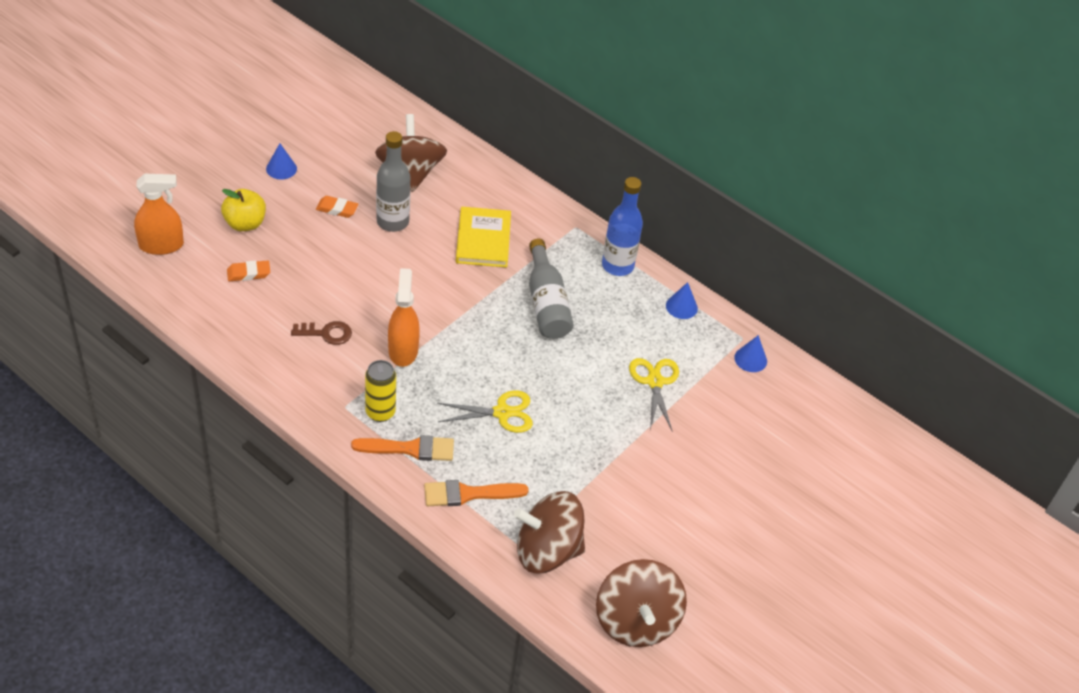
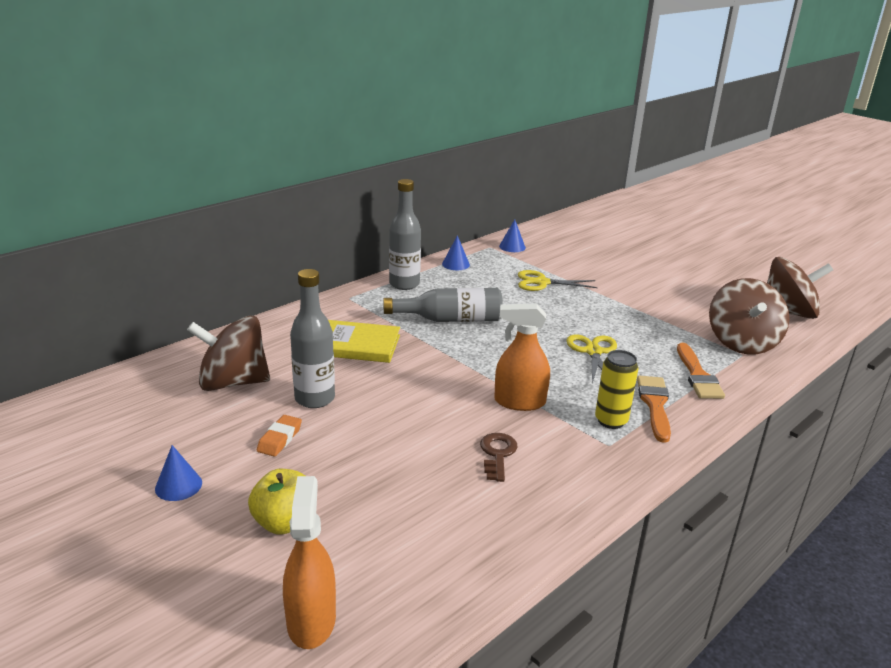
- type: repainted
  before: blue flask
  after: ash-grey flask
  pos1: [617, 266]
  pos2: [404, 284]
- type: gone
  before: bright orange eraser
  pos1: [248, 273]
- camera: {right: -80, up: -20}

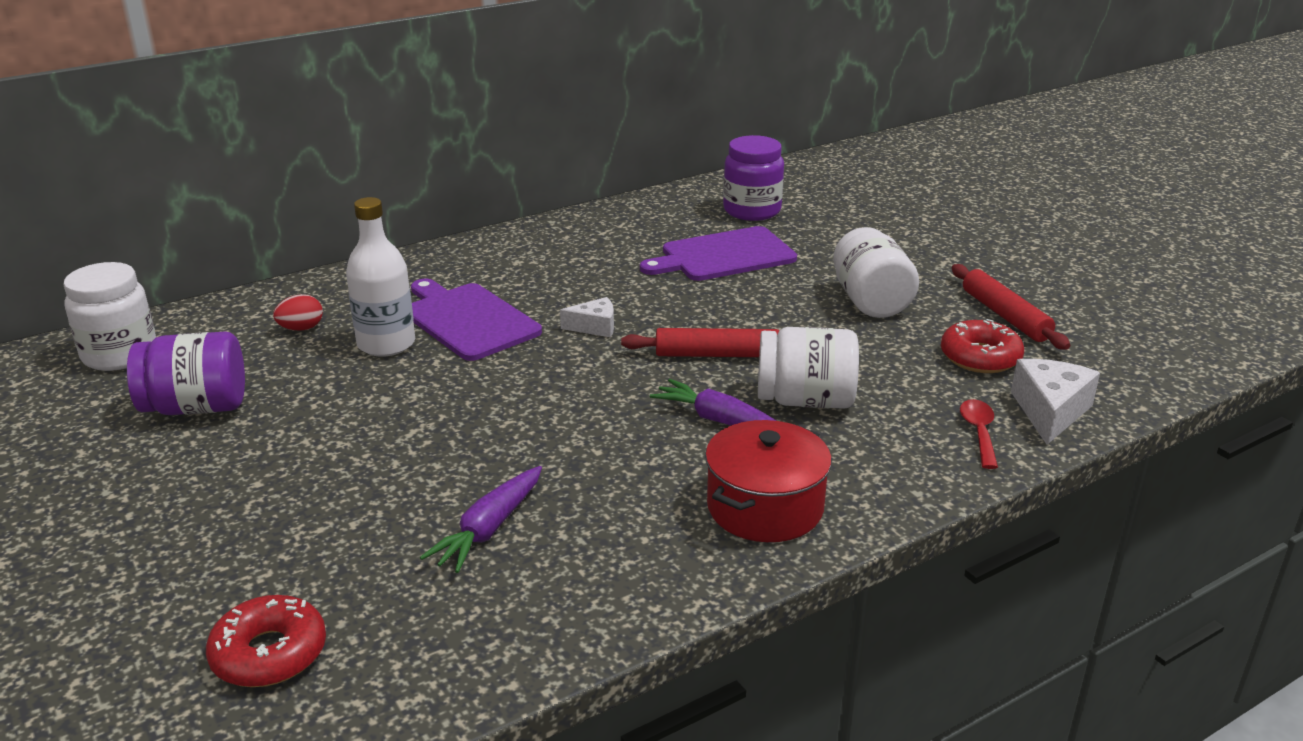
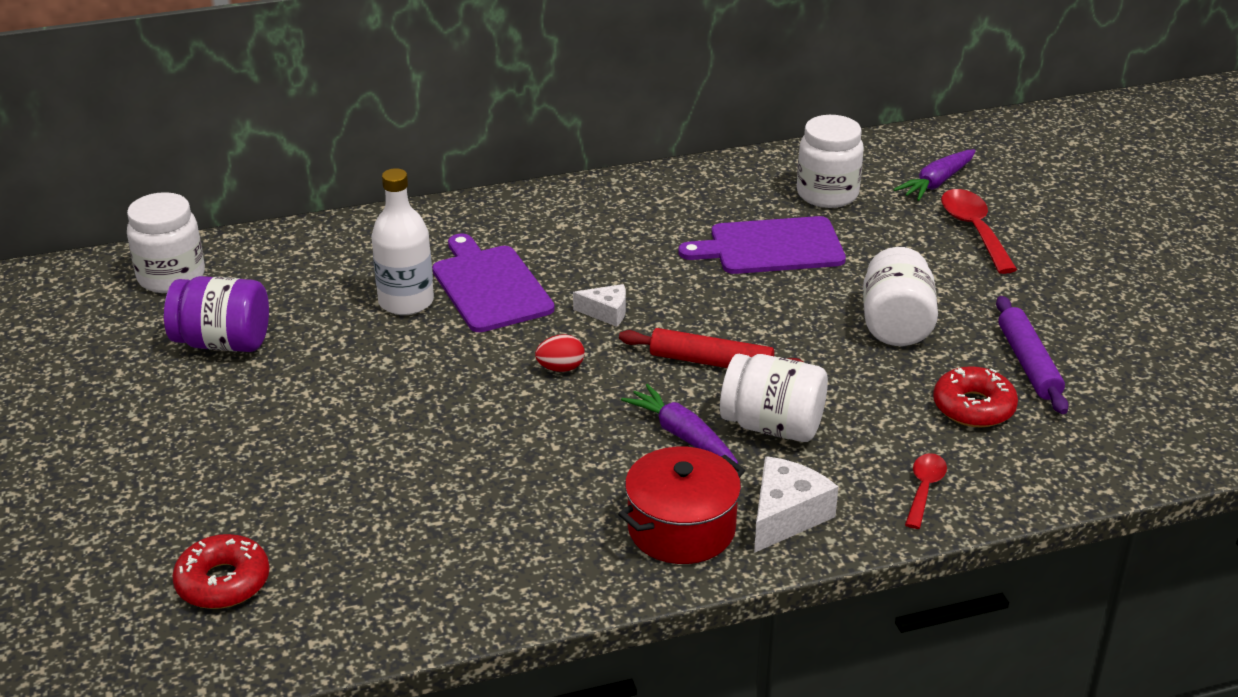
- type: shifted
  before: scarlet egg
  pos1: [301, 328]
  pos2: [560, 368]
- type: shifted
  before: pure white cheese wedge
  pos1: [1050, 411]
  pos2: [786, 516]
- type: repainted
  before: royal purple preserve jar
  after: pure white preserve jar
  pos1: [752, 211]
  pos2: [827, 194]
- type: shifted
  before: royal purple root vegetable
  pos1: [489, 529]
  pos2: [936, 183]
- type: new
  after: scarlet spoon
  pos2: [974, 230]
- type: repainted
  before: scarlet rolling pin
  after: royal purple rolling pin
  pos1: [1005, 316]
  pos2: [1028, 363]
- camera: {right: 15, up: 5}

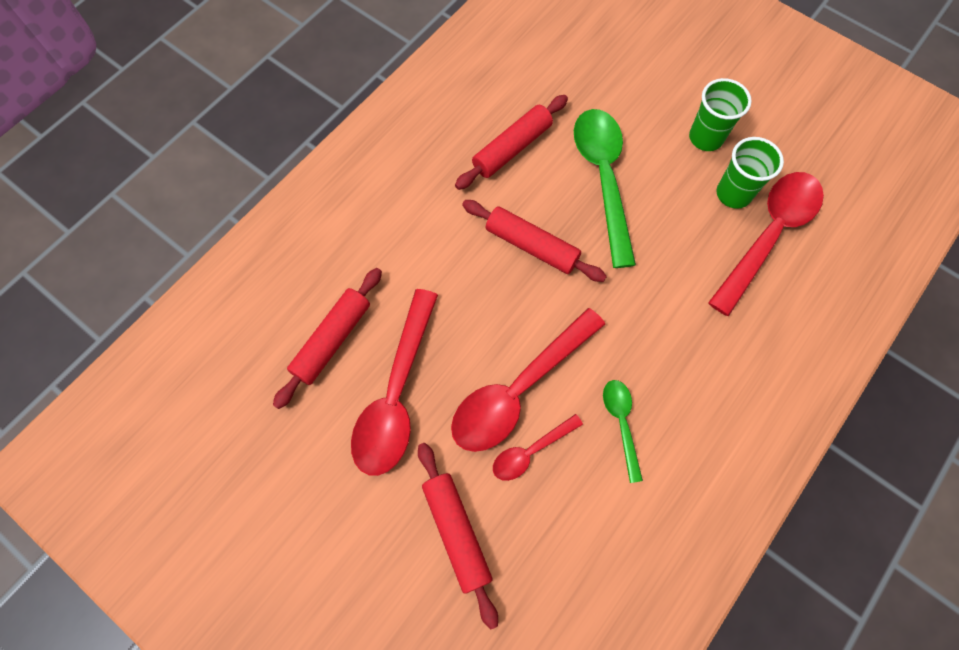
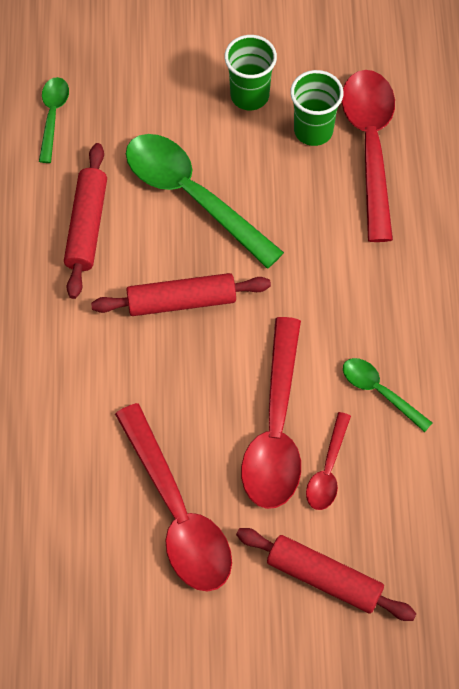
- type: new
  after: leaf-green spoon
  pos2: [53, 116]
- type: gone
  before: scarlet rolling pin
  pos1: [332, 340]
- camera: {right: -40, up: -5}

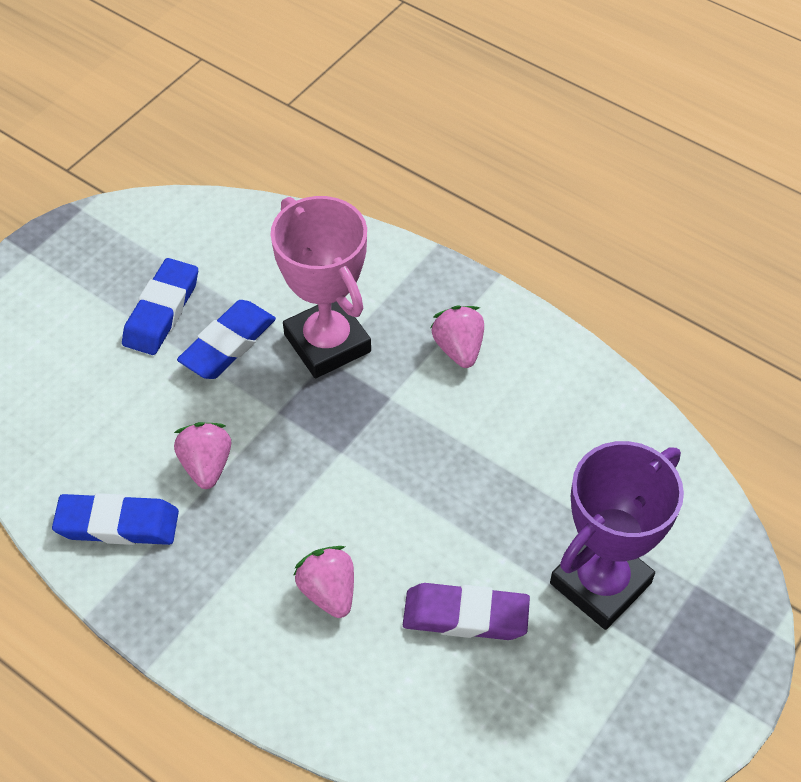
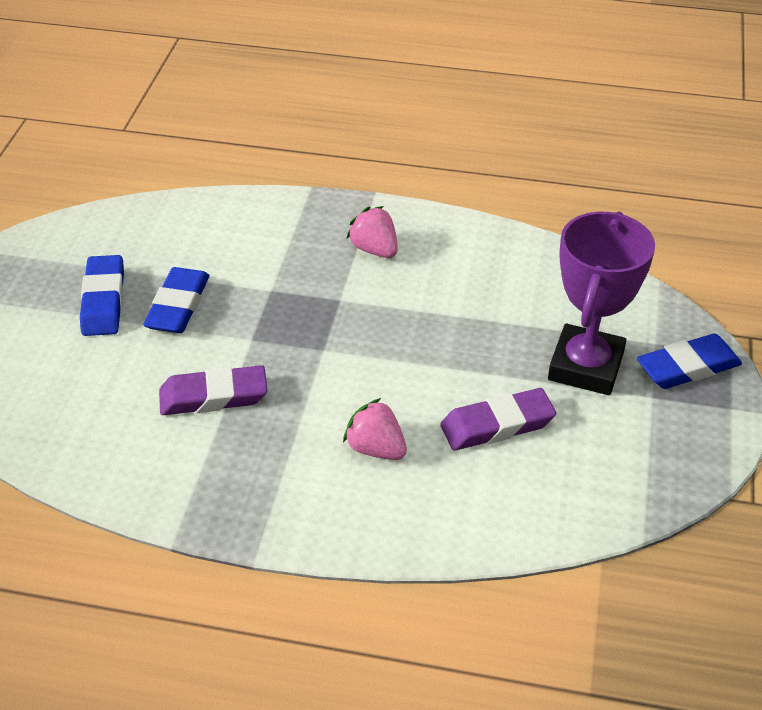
- type: swapped
  before: rosy strawberry
  after: royal purple eraser
  pos1: [206, 465]
  pos2: [213, 396]
- type: shifted
  before: blue eraser
  pos1: [117, 524]
  pos2: [688, 367]
- type: gone
  before: rosy trophy
  pos1: [327, 343]
- camera: {right: -25, up: -10}

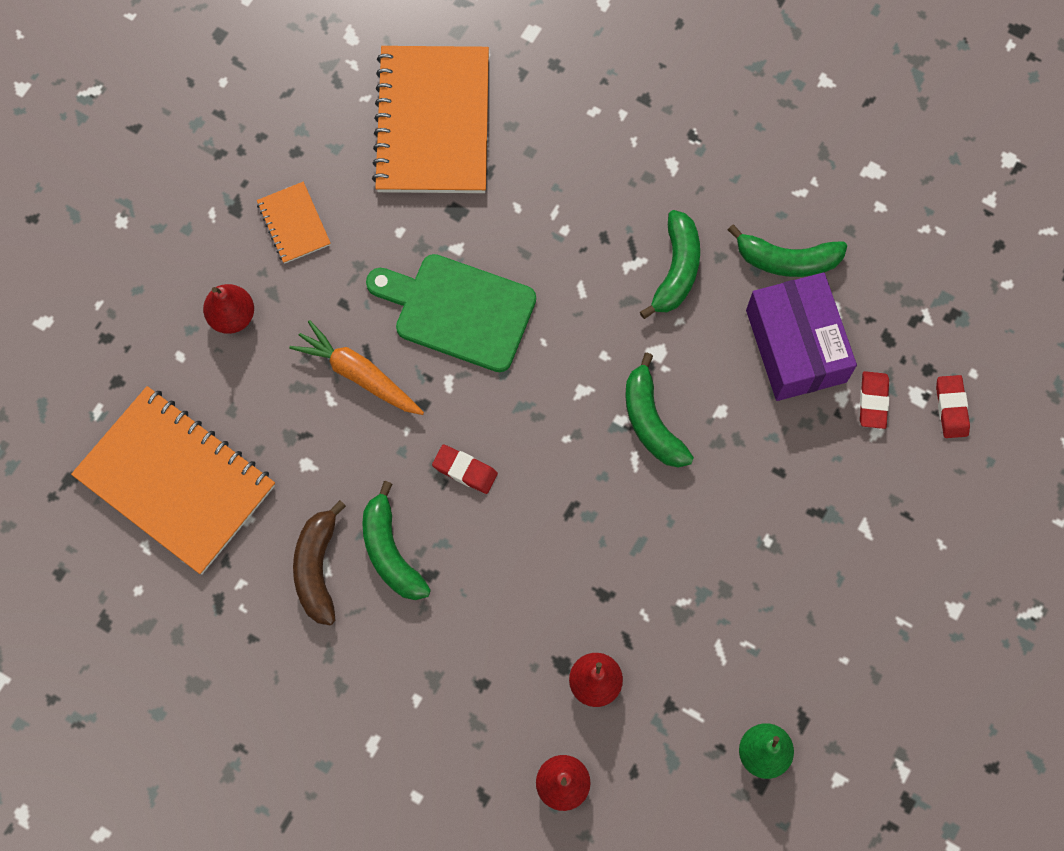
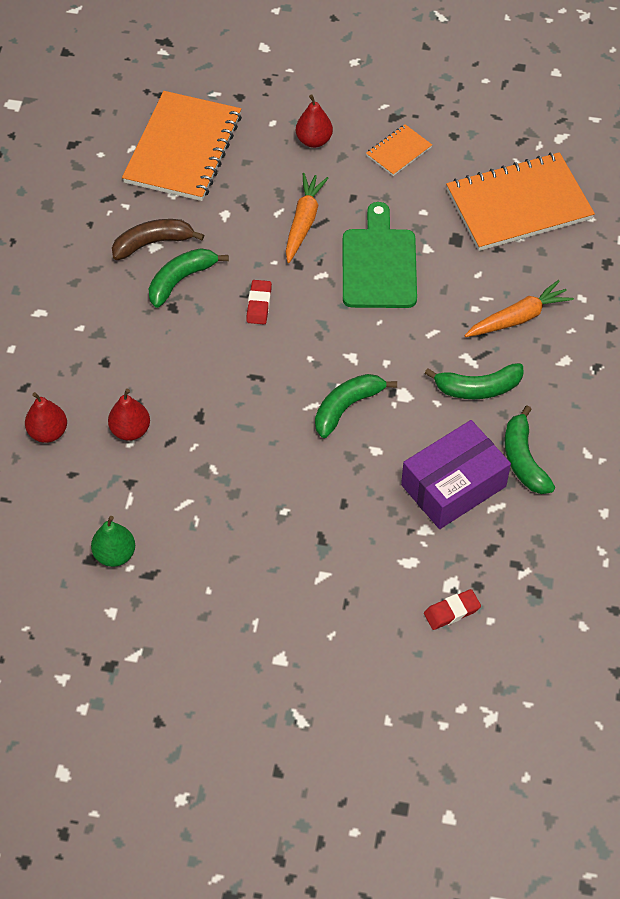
- type: new
  after: bright orange root vegetable
  pos2: [518, 318]
- type: gone
  before: scarlet eraser
  pos1: [873, 401]
- camera: {right: 70, up: -15}

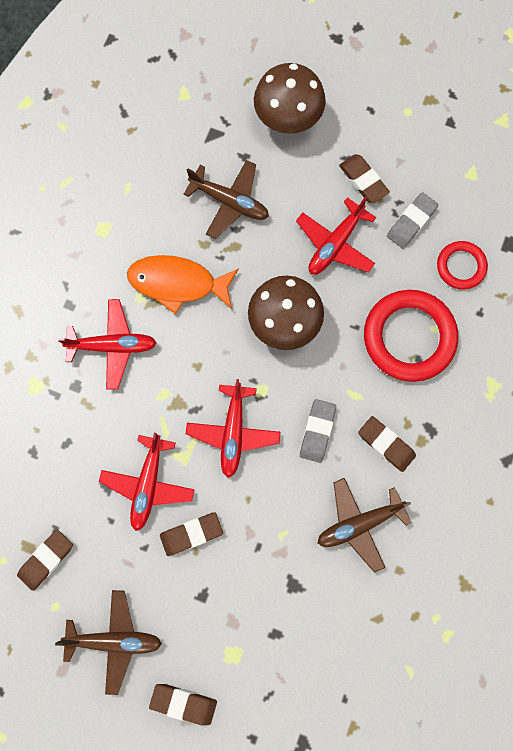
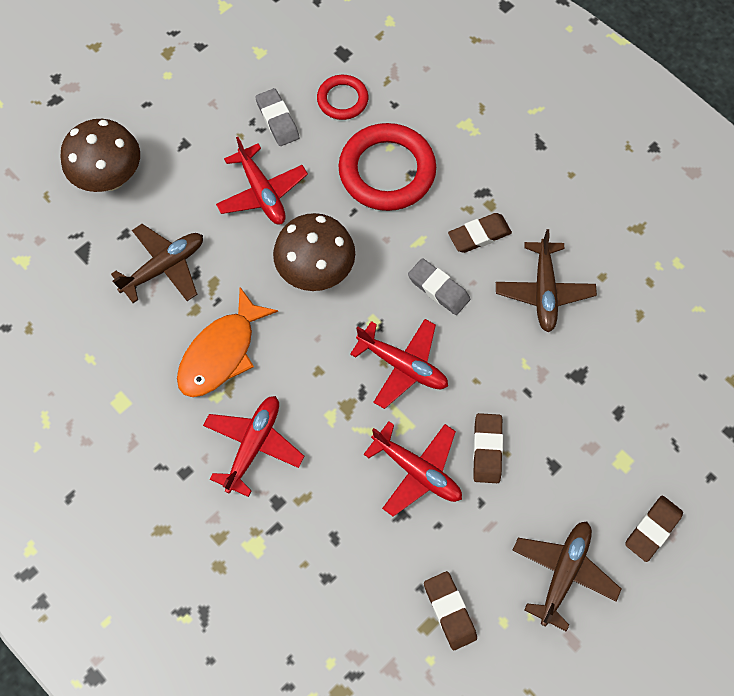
- type: gone
  before: brown eraser
  pos1: [363, 180]
- camera: {right: -65, up: -10}

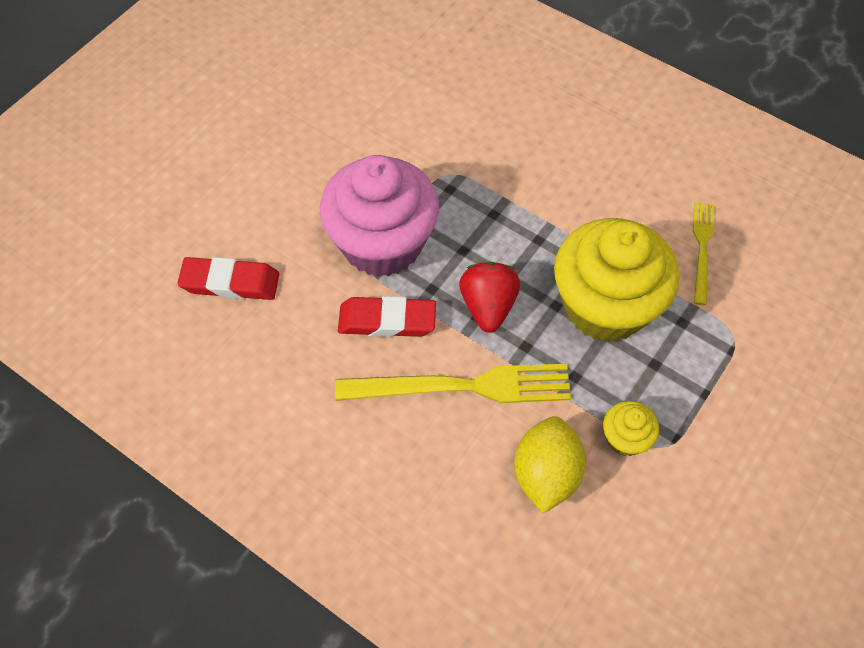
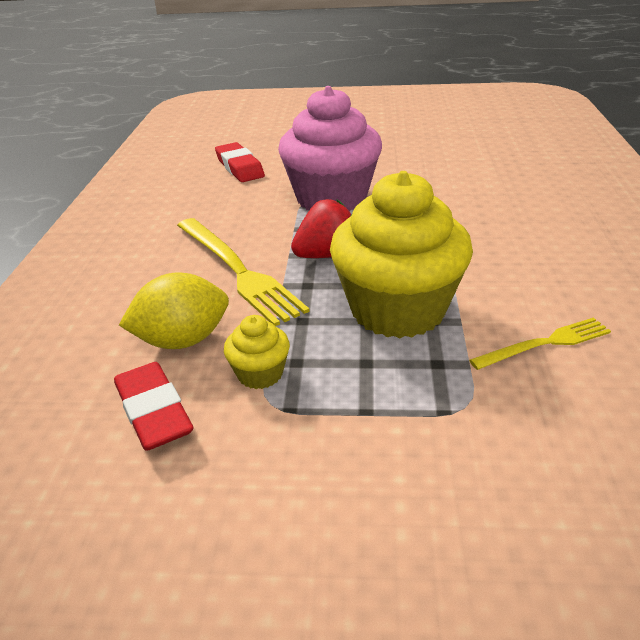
- type: shifted
  before: scarlet eraser
  pos1: [387, 321]
  pos2: [153, 411]
- camera: {right: 60, up: -25}

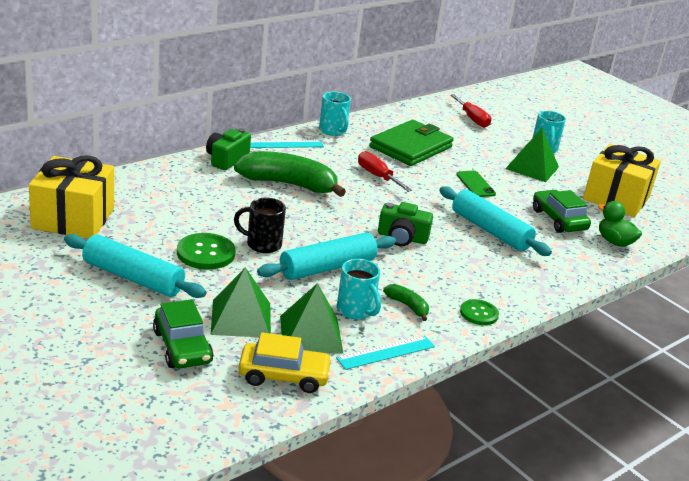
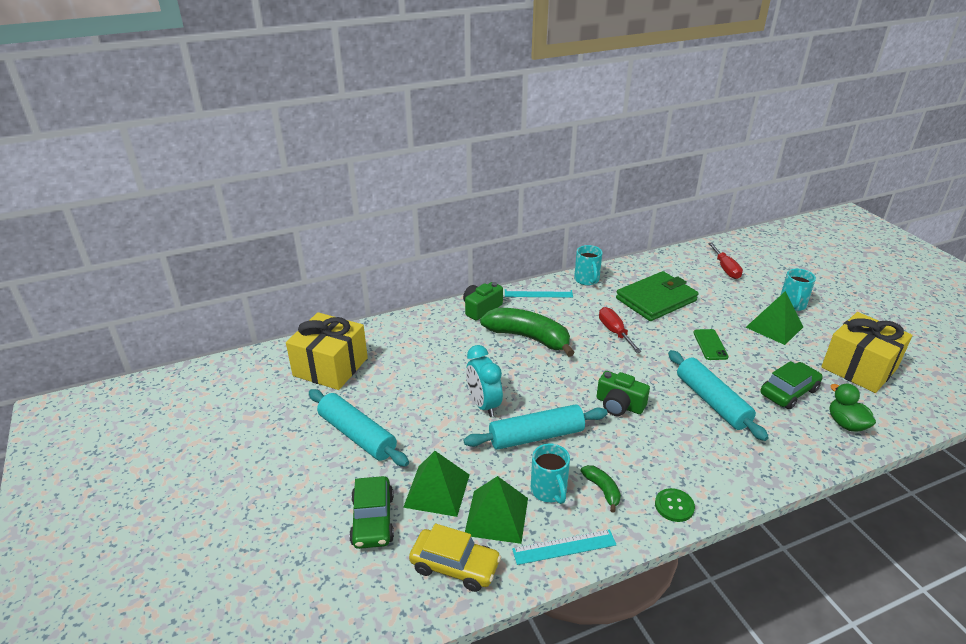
- type: swapped
  before: ebony coffee mug
  after: turquoise clock
  pos1: [262, 244]
  pos2: [483, 405]
- type: rotated
  before: leaf-green toy car
  pos1: [558, 220]
  pos2: [788, 392]
  turn: 60
- type: gone
  before: leaf-green shirt button
  pos1: [206, 253]
- camera: {right: 20, up: 5}

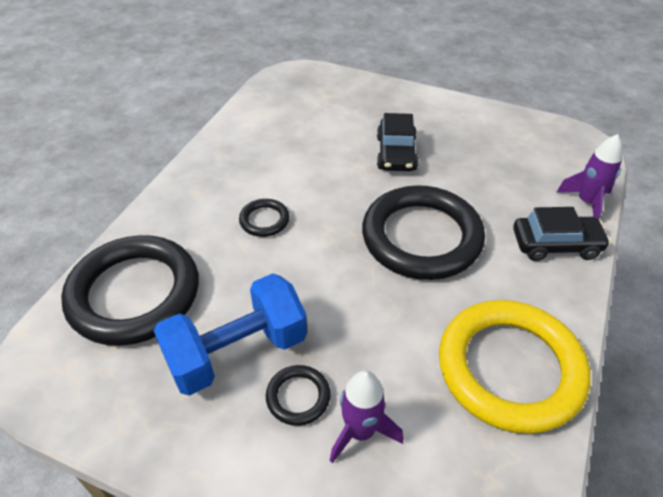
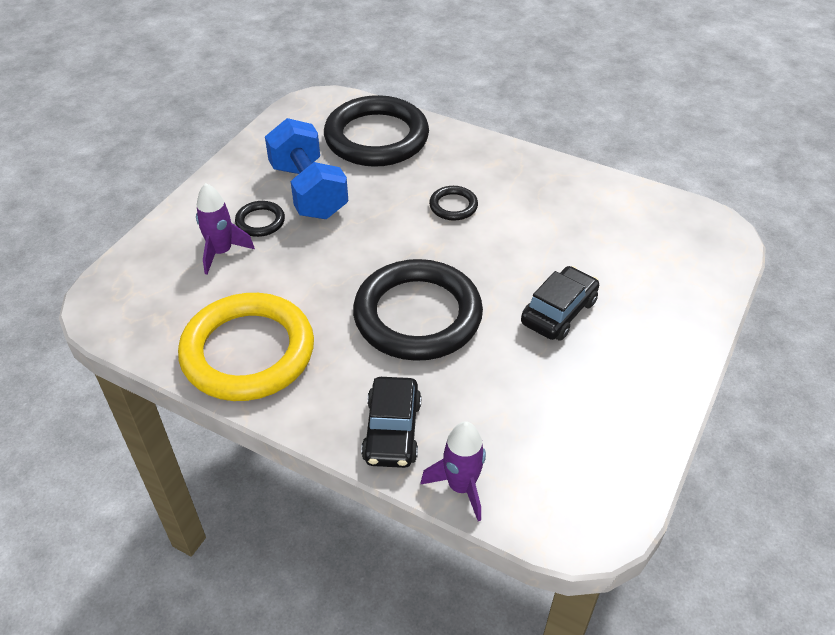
- type: rotated
  before: ebony toy car
  pos1: [396, 153]
  pos2: [559, 312]
  turn: 120
- camera: {right: 95, up: 0}

